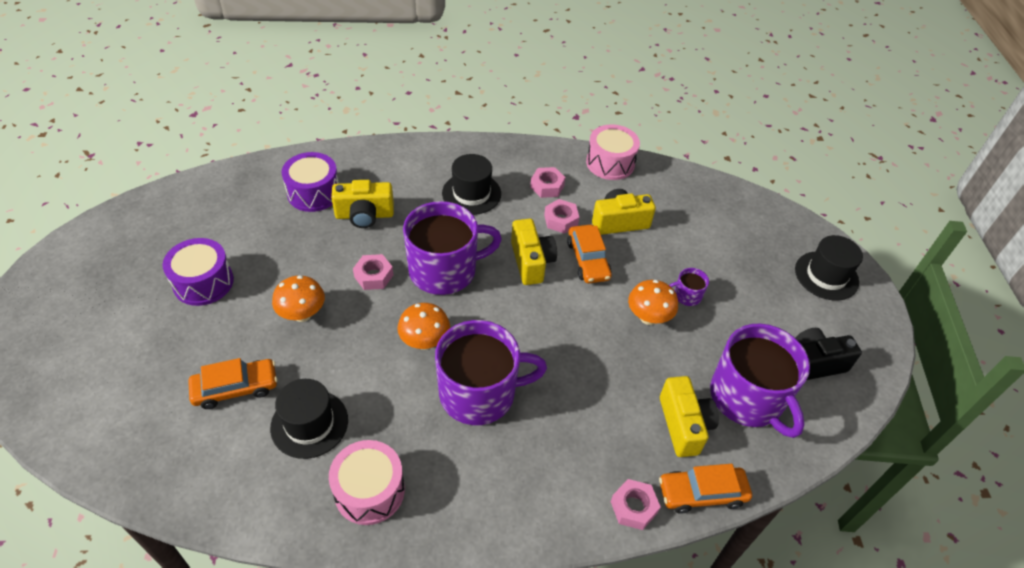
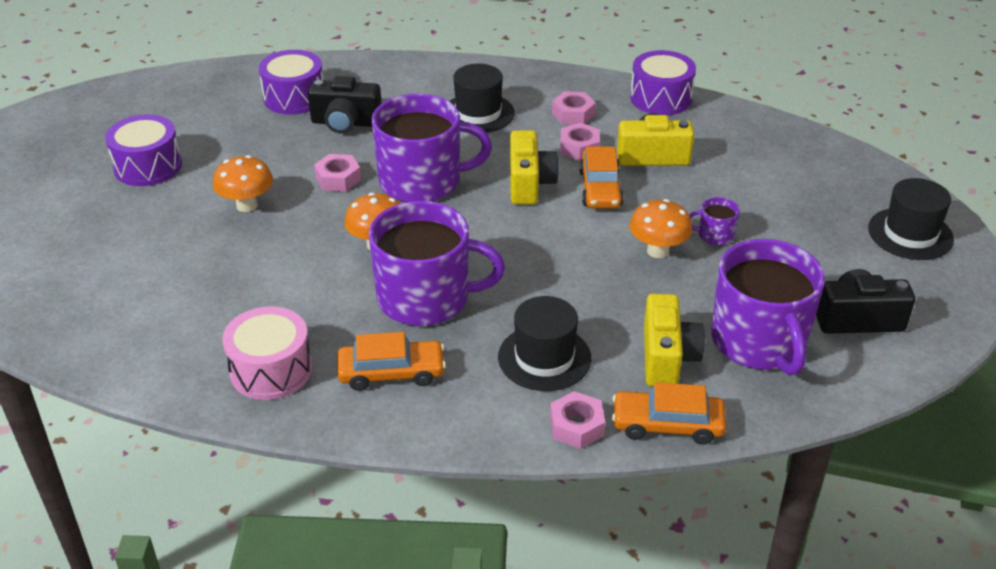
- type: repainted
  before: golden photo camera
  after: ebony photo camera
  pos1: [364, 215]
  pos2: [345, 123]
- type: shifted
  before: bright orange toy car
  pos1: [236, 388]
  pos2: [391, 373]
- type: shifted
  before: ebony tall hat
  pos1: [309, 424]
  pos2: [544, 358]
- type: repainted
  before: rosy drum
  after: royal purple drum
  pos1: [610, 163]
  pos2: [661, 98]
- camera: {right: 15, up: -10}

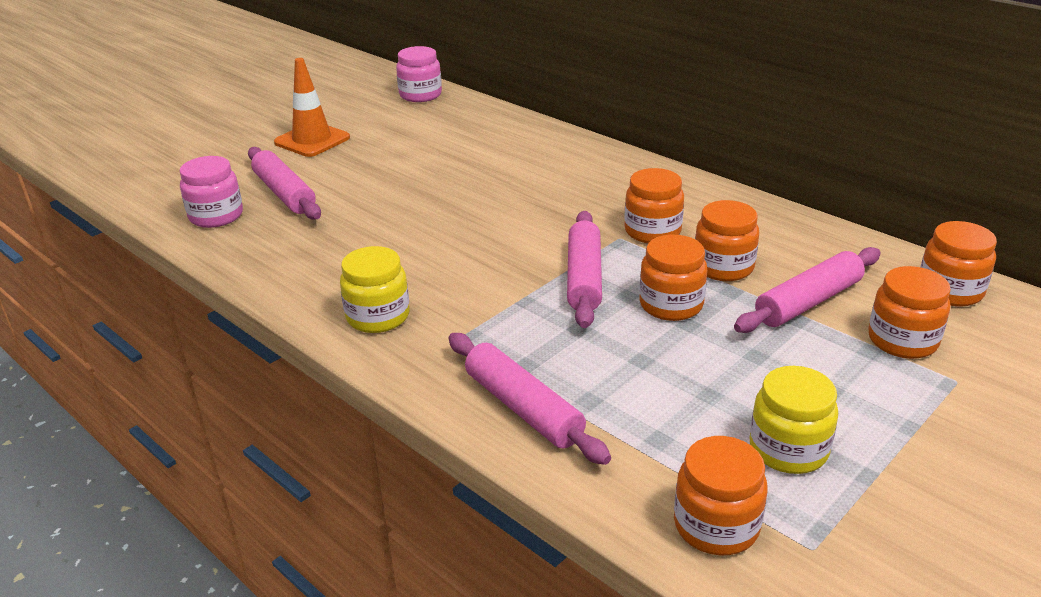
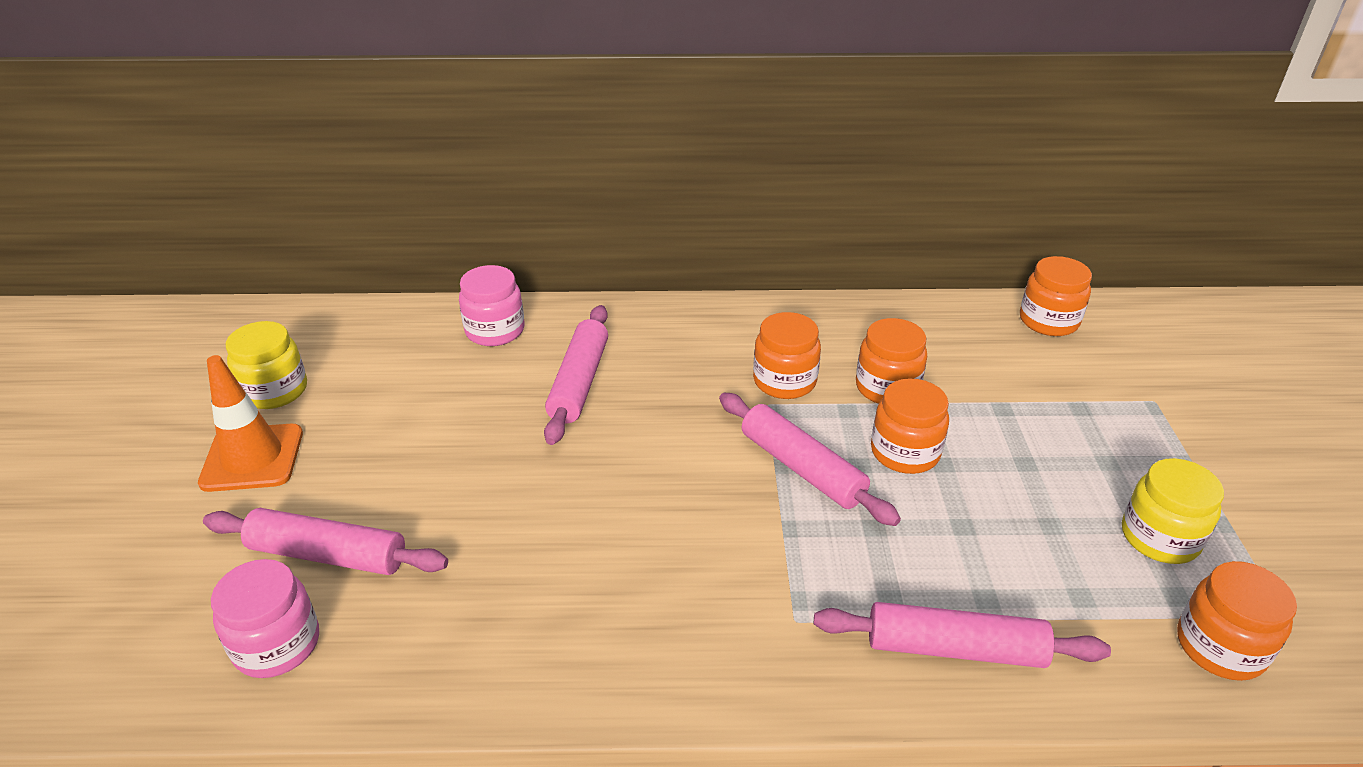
- type: shifted
  before: golden preserve jar
  pos1: [378, 316]
  pos2: [275, 391]
- type: shifted
  before: rosy preserve jar
  pos1: [420, 95]
  pos2: [495, 331]
- type: shifted
  before: rosy rolling pin
  pos1: [808, 302]
  pos2: [579, 382]
- type: gone
  before: bright orange preserve jar
  pos1: [902, 340]
- camera: {right: -45, up: 5}

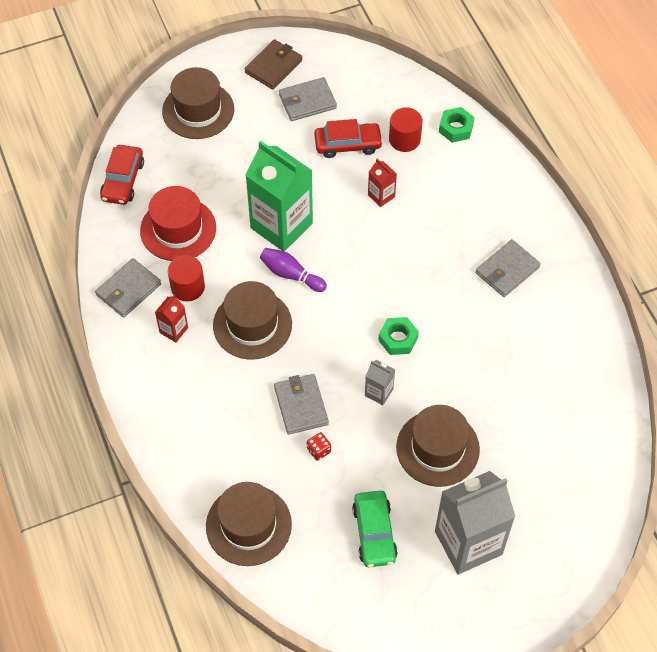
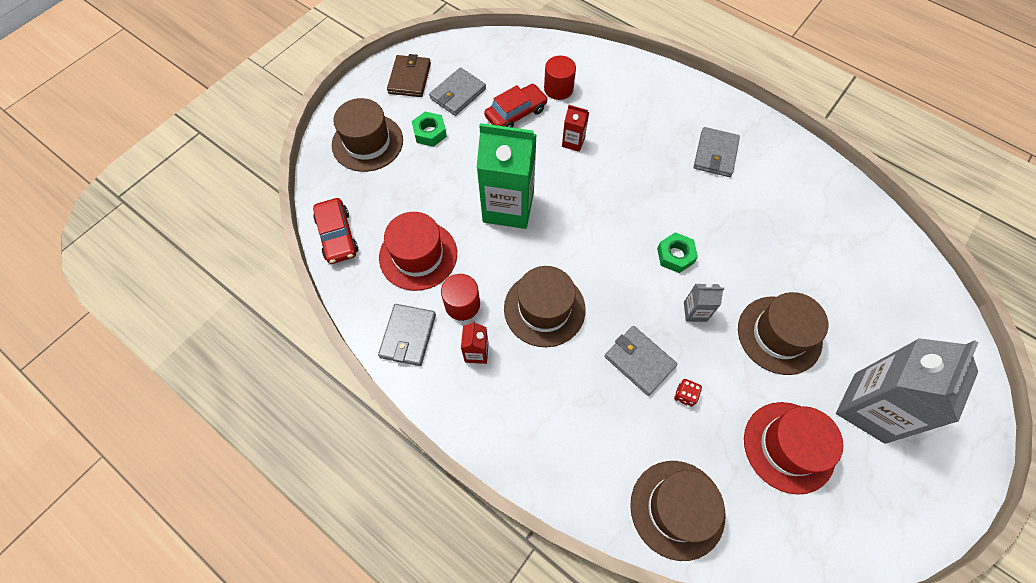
- type: shifted
  before: leaf-green hex nut
  pos1: [456, 128]
  pos2: [430, 133]
- type: swapped
  before: leaf-green toy car
  after: scarlet tall hat
  pos1: [374, 533]
  pos2: [789, 447]
- type: gone
  before: royal purple skittle
  pos1: [291, 274]
- camera: {right: -30, up: 5}

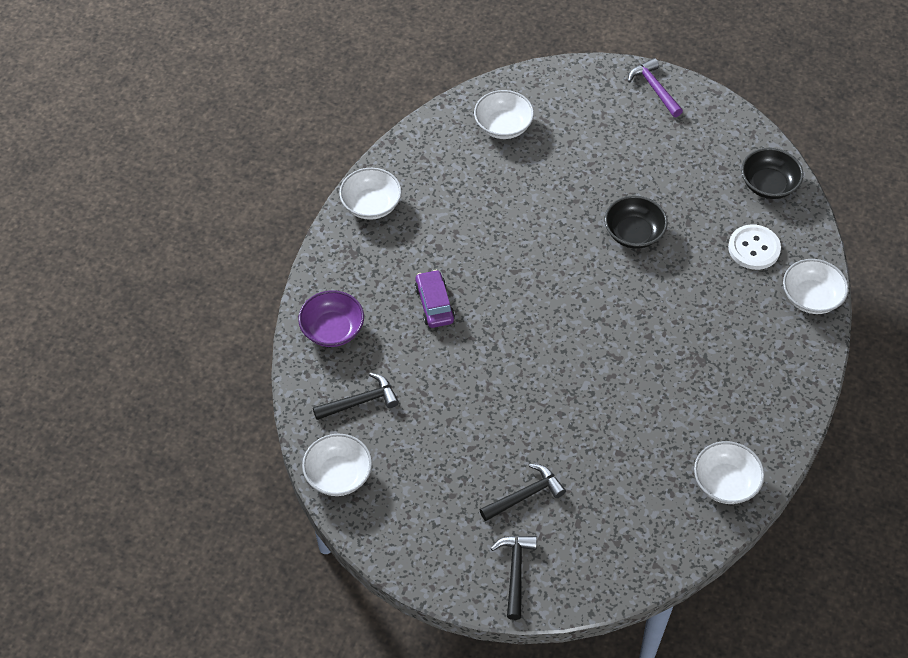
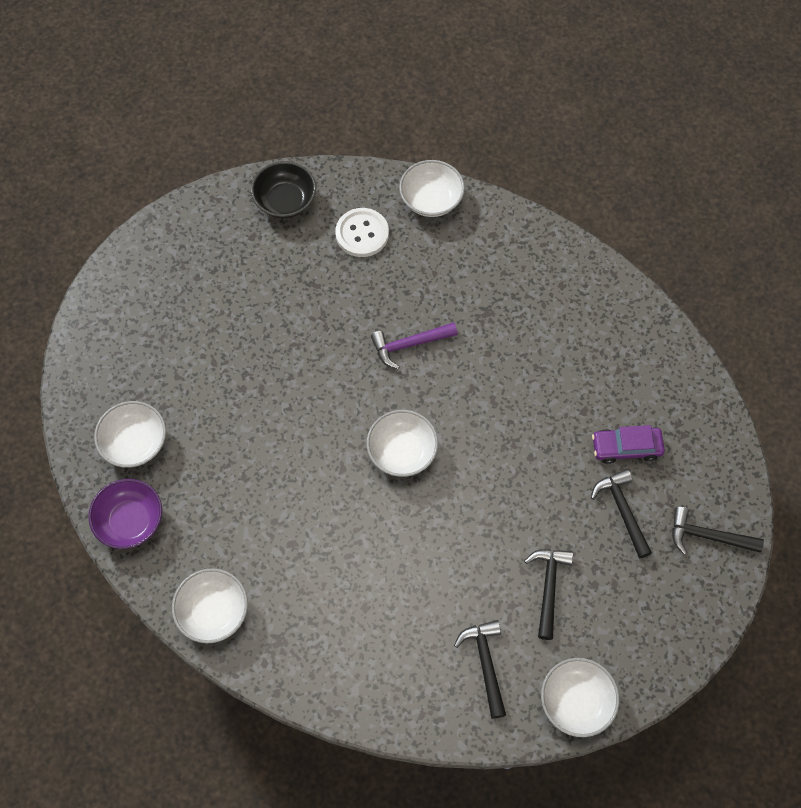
- type: shifted
  before: royal purple deep dish
  pos1: [332, 330]
  pos2: [130, 521]
- type: shifted
  before: pure white deep dish
  pos1: [725, 483]
  pos2: [402, 451]
- type: shifted
  before: royal purple carpenter's hammer
  pos1: [654, 88]
  pos2: [409, 345]
- type: new
  after: ebony carpenter's hammer
  pos2: [548, 587]
- type: shifted
  before: royal purple toy car
  pos1: [434, 304]
  pos2: [626, 447]
- type: gone
  before: ebony deep dish
  pos1: [633, 233]
- camera: {right: -80, up: 10}

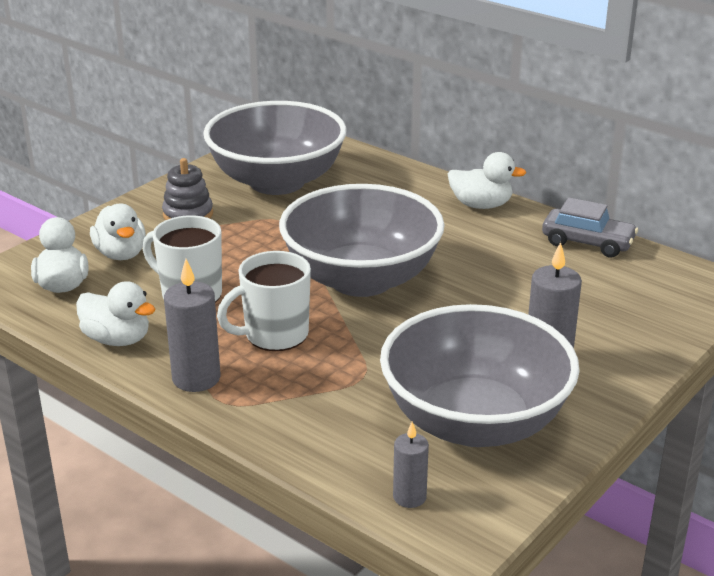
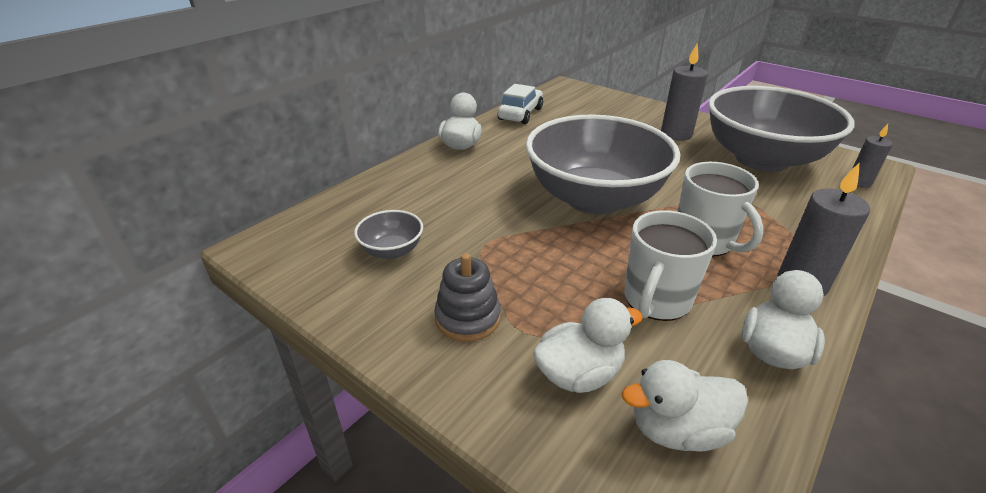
- type: scaled
  before: ash-grey deep dish
  pos1: [277, 182]
  pos2: [392, 250]
  scale: 0.41
- type: repainted
  before: ash-grey toy car
  after: pure white toy car
  pos1: [587, 243]
  pos2: [520, 114]
- camera: {right: -90, up: 5}

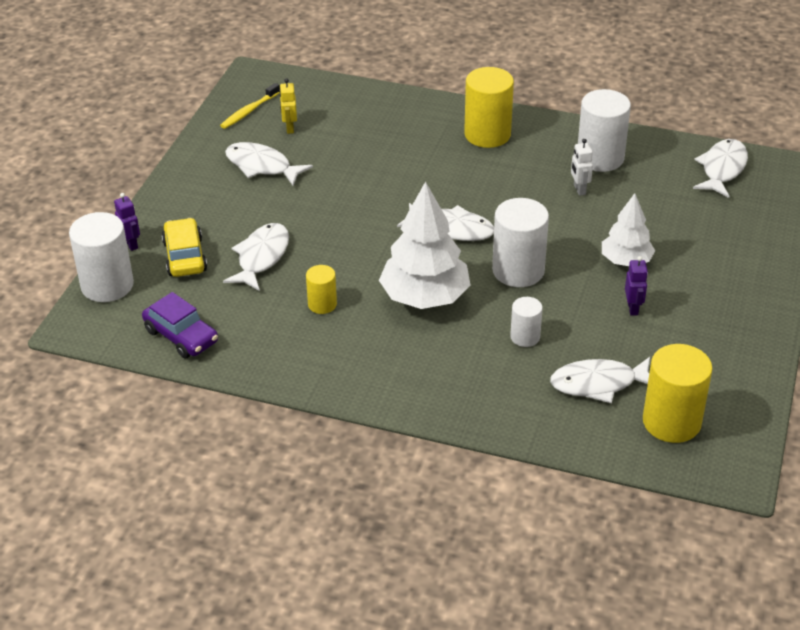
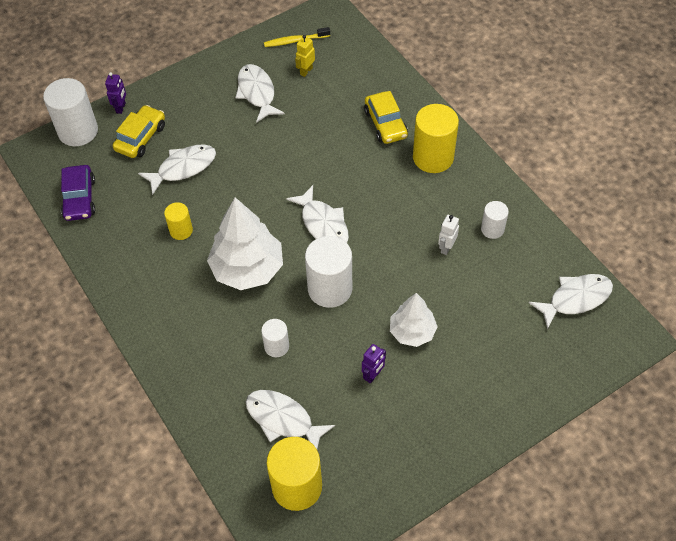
- type: new
  after: golden toy car
  pos2: [385, 124]
- type: scaled
  before: pure white solid cylinder
  pos1: [600, 158]
  pos2: [492, 229]
  scale: 0.54
- camera: {right: 40, up: 15}

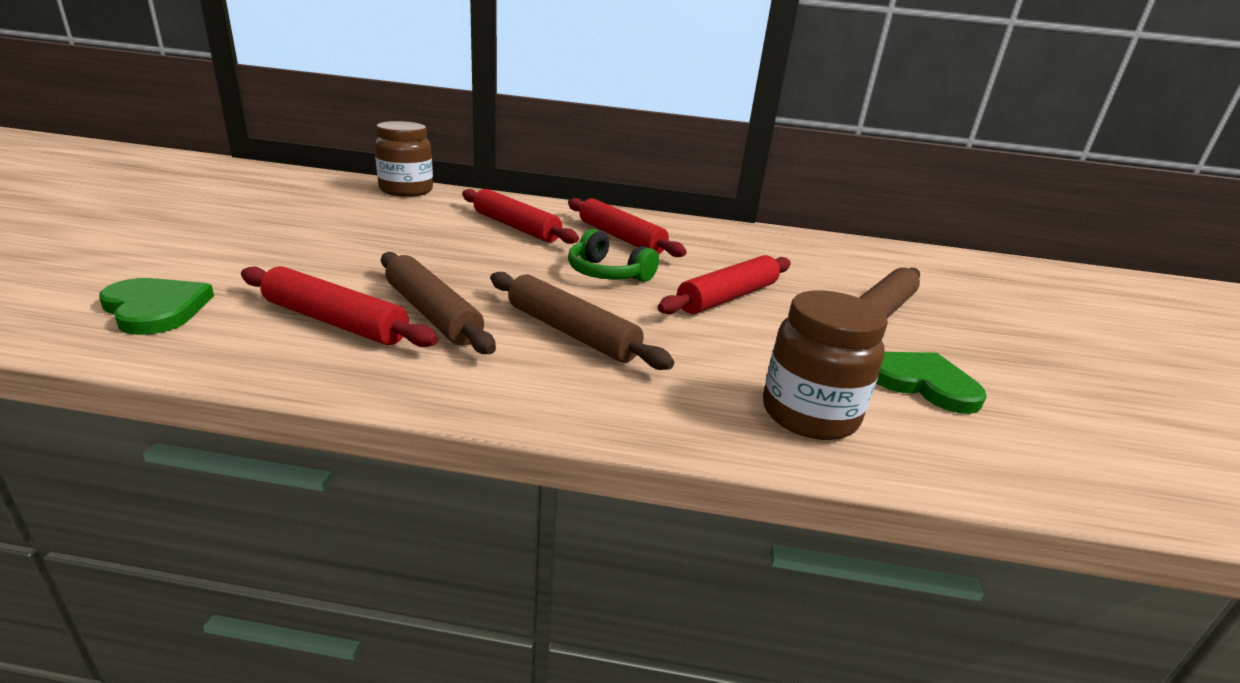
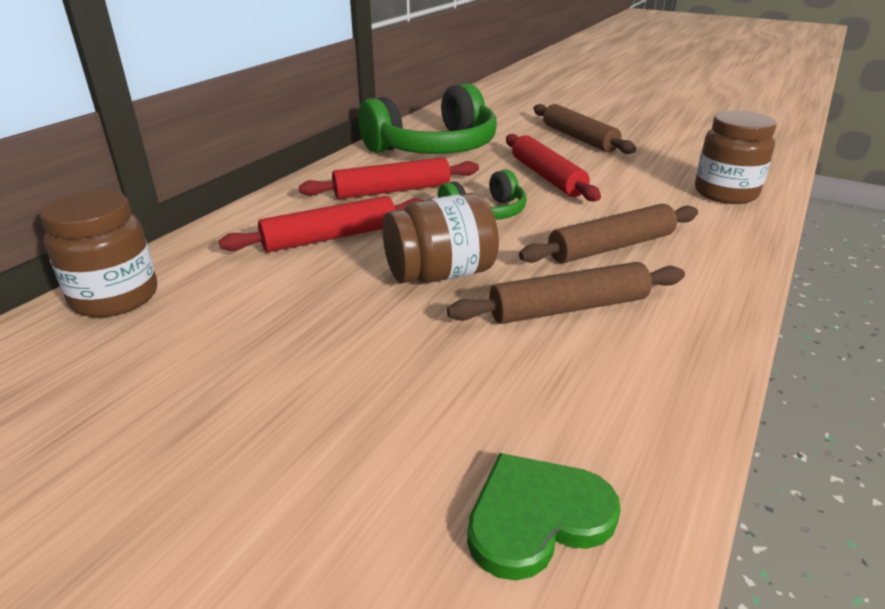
- type: new
  after: leaf-green headphones
  pos2: [434, 148]
- type: new
  after: brown preserve jar
  pos2: [440, 274]
- type: gone
  before: scarlet rolling pin
  pos1: [335, 322]
- type: gone
  before: leaf-green love heart
  pos1: [923, 384]
- camera: {right: -65, up: 5}

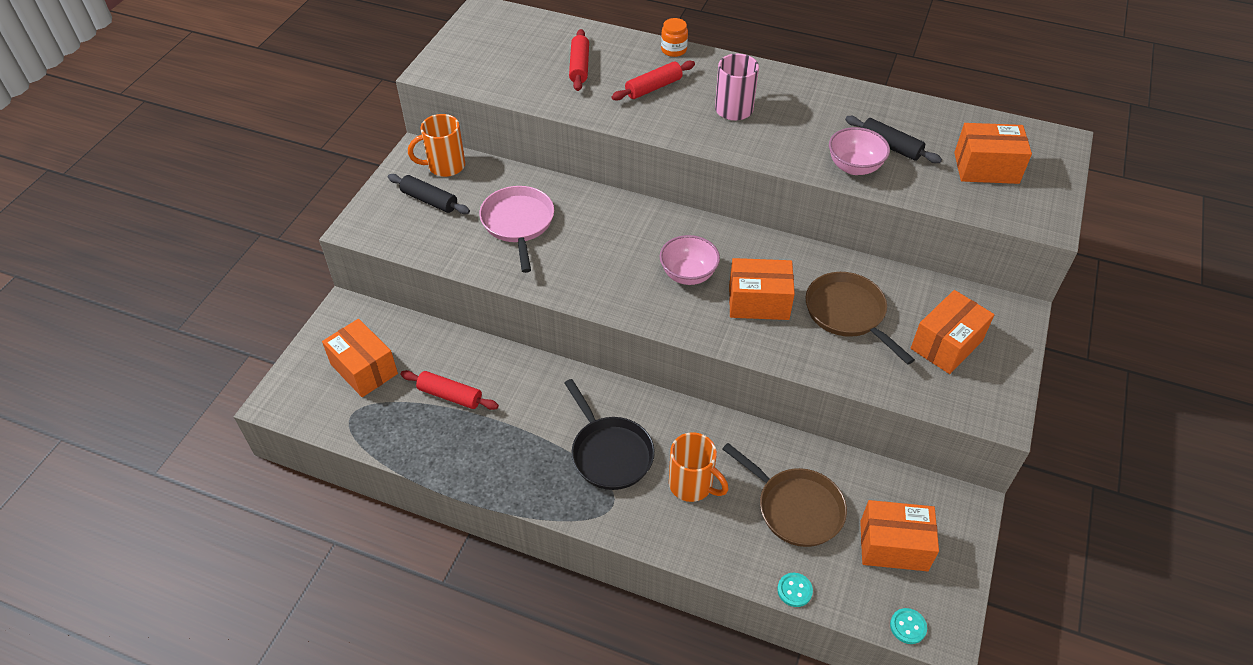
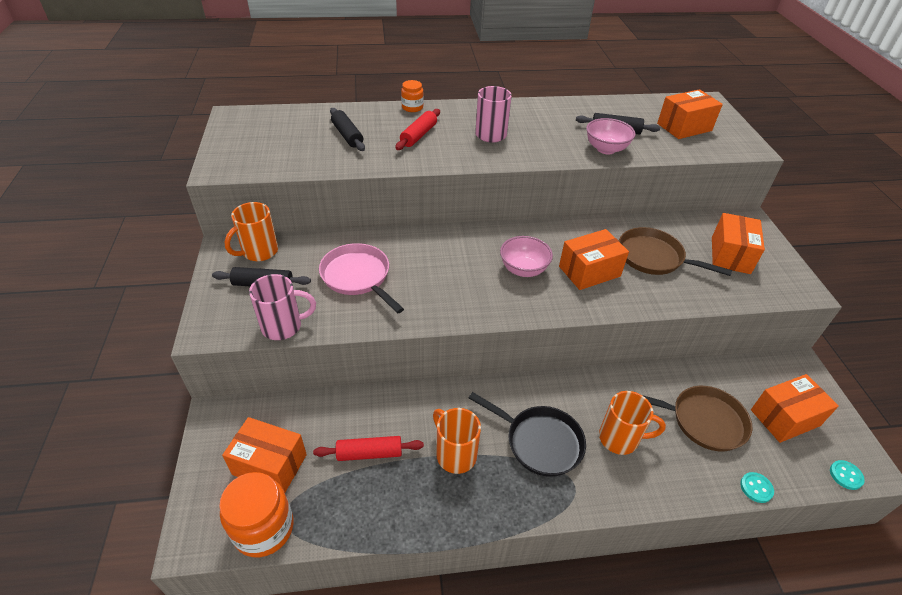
- type: new
  after: bright orange preserve jar
  pos2: [263, 528]
- type: new
  after: rosy coffee mug
  pos2: [283, 326]
- type: repainted
  before: scarlet rolling pin
  after: ebony rolling pin
  pos1: [579, 66]
  pos2: [347, 135]
- type: new
  after: bright orange coffee mug
  pos2: [455, 454]
- camera: {right: -30, up: -5}

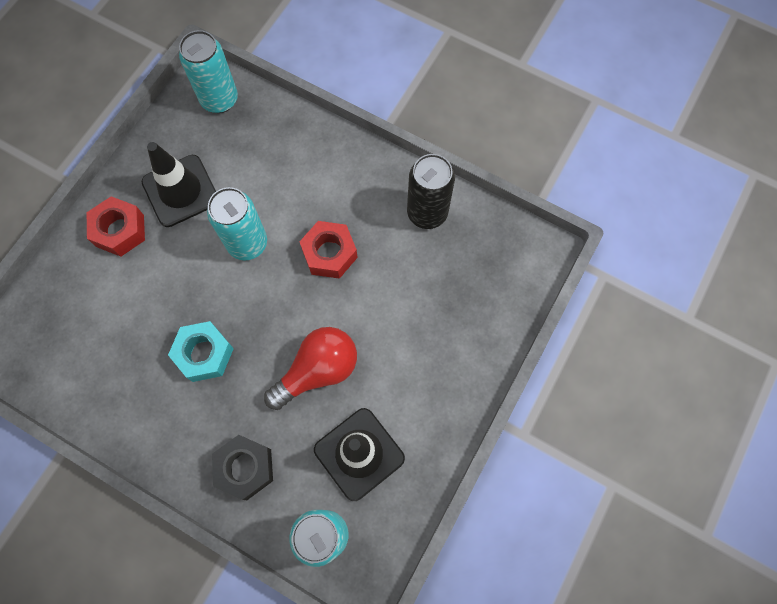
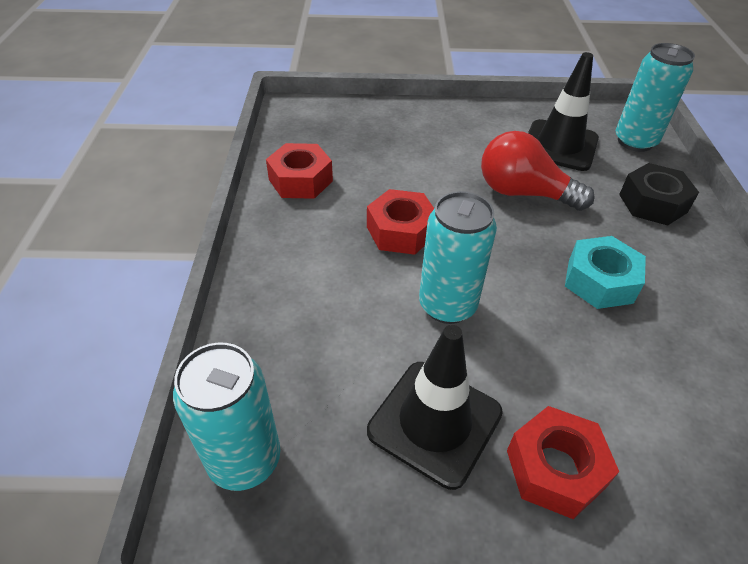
- type: swapped
  before: ebony can
  after: scarlet hex nut
  pos1: [427, 213]
  pos2: [300, 180]
- camera: {right: -120, up: -25}

